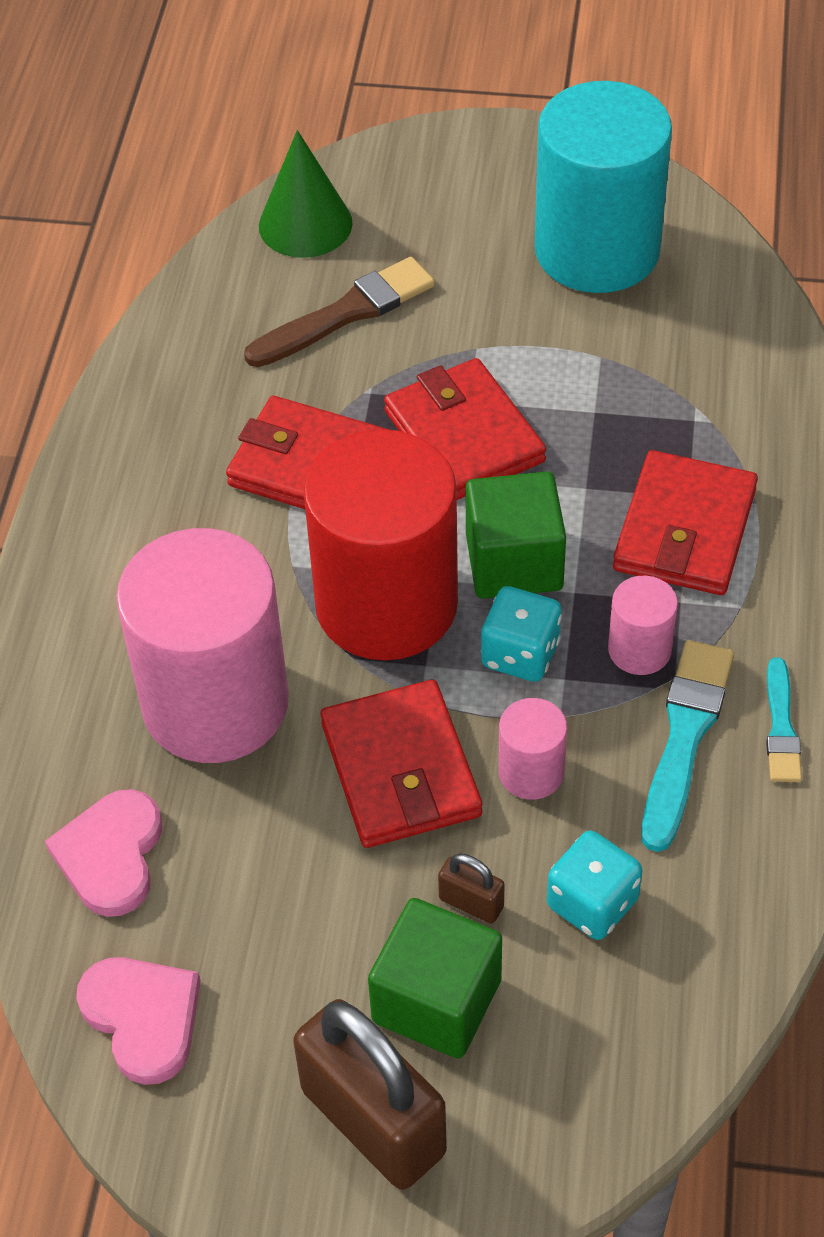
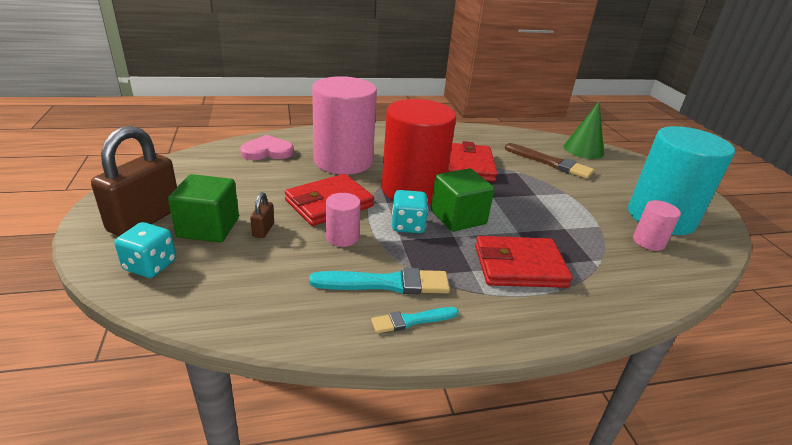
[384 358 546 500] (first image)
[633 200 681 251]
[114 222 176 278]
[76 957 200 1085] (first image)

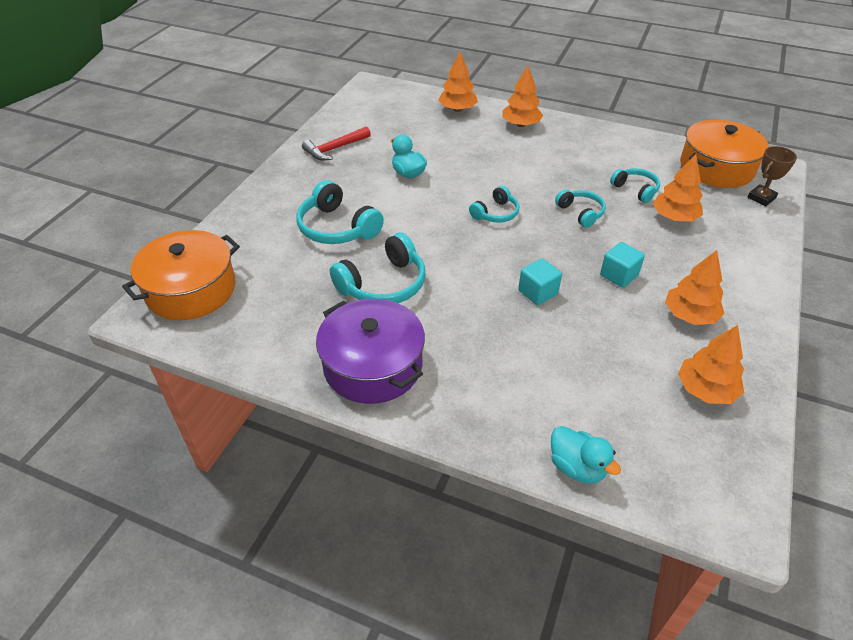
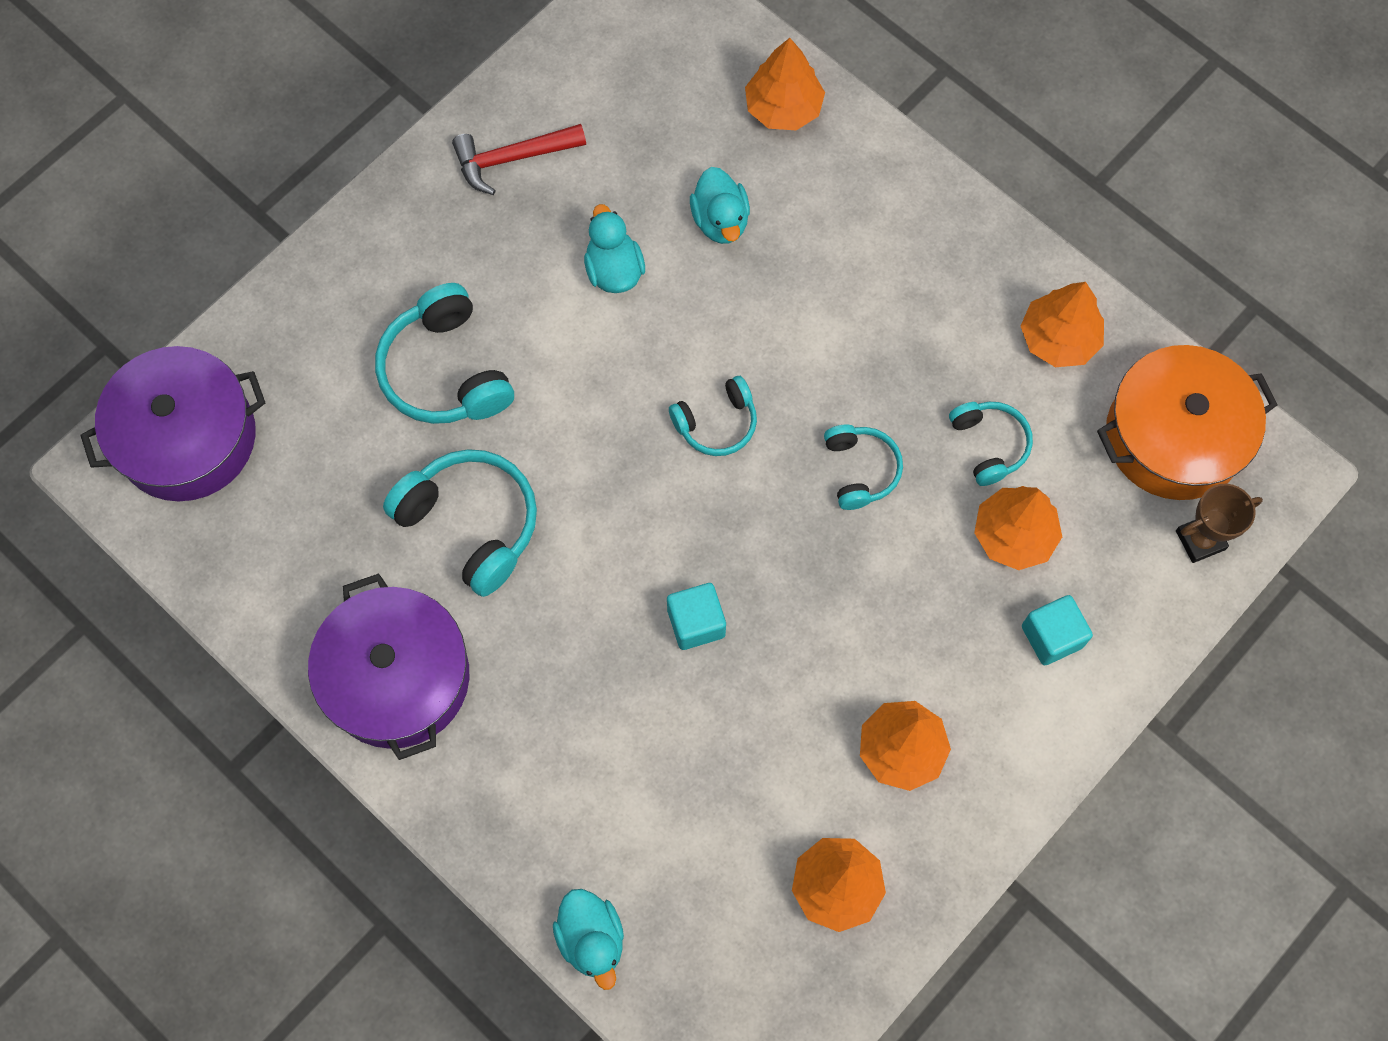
[1021 282 1104 367]
[80 346 265 501]
[383 449 537 597]
[1022 595 1093 665]
[690 167 750 244]

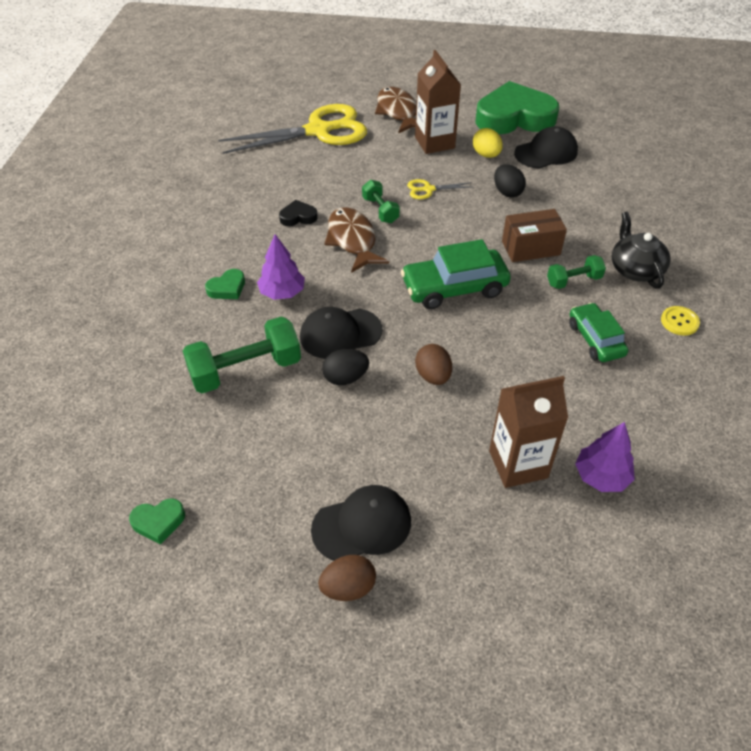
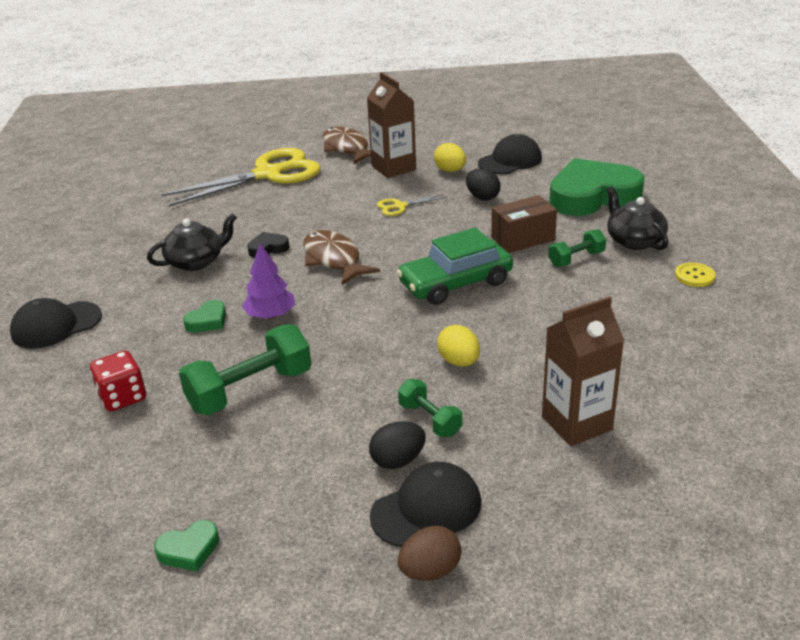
[549 158 645 216]
[398 379 462 437]
[569 303 628 362] (first image)
[10 298 102 349]
[437 325 480 367]
[369 421 426 469]
[575 422 635 492] (first image)
[147 213 237 271]
[90 351 146 412]

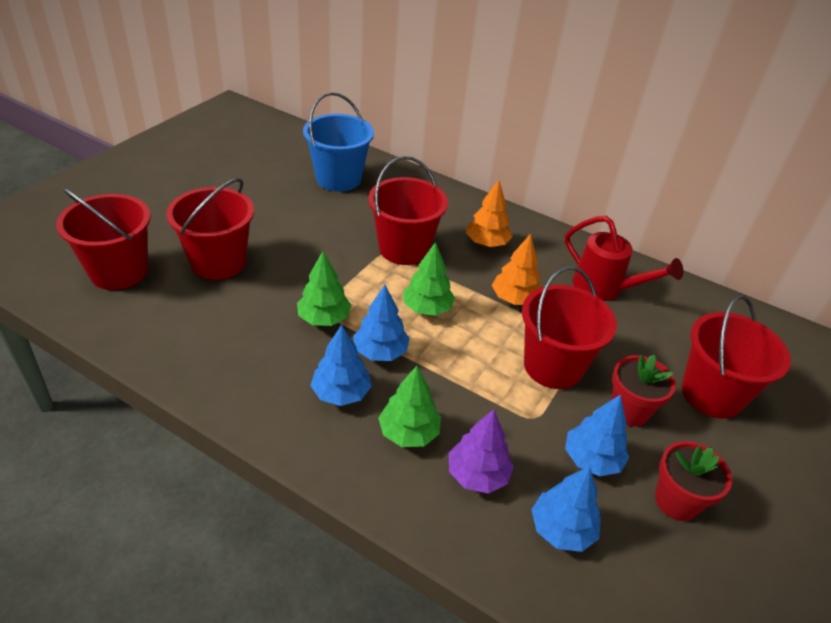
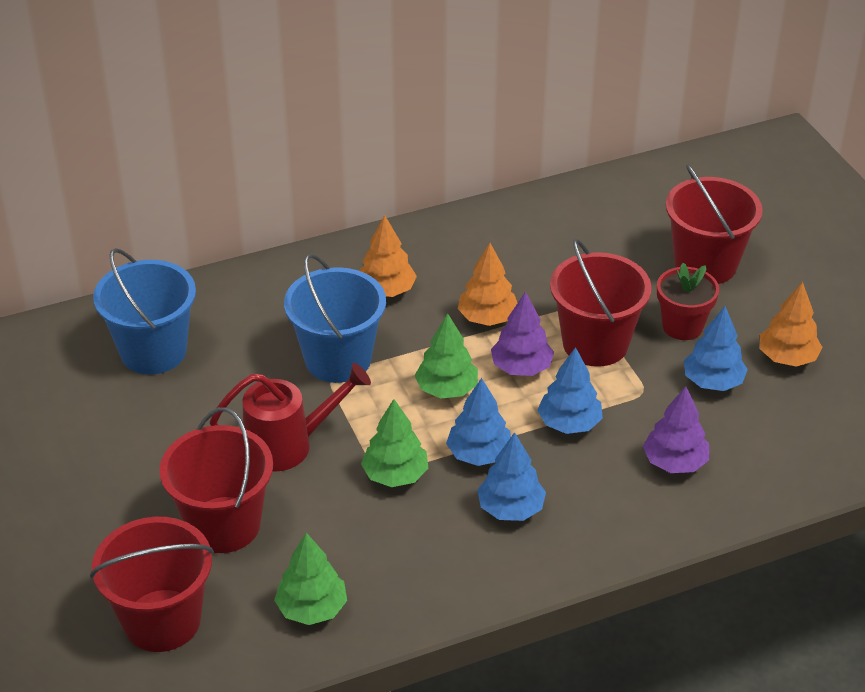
[284 254 386 383]
[209 363 371 472]
[274 533 347 625]
[760 282 823 367]
[537 347 603 434]
[491 292 554 376]

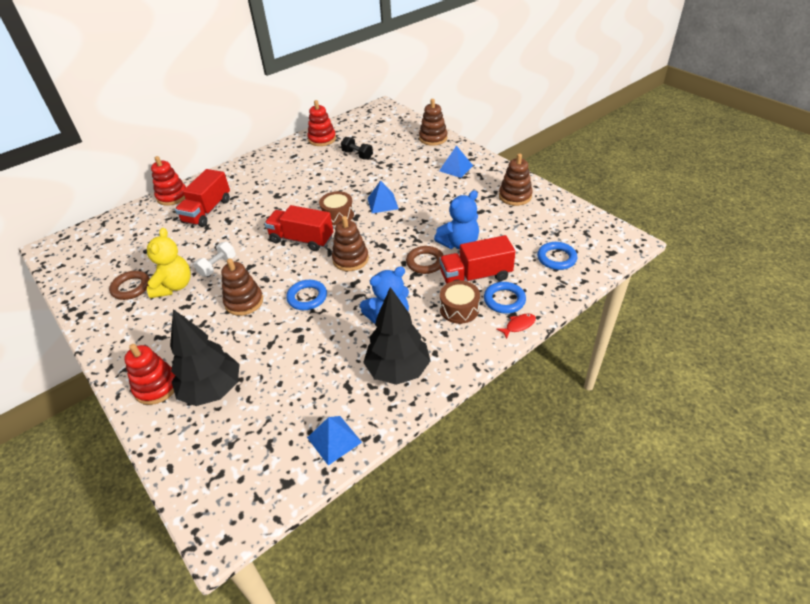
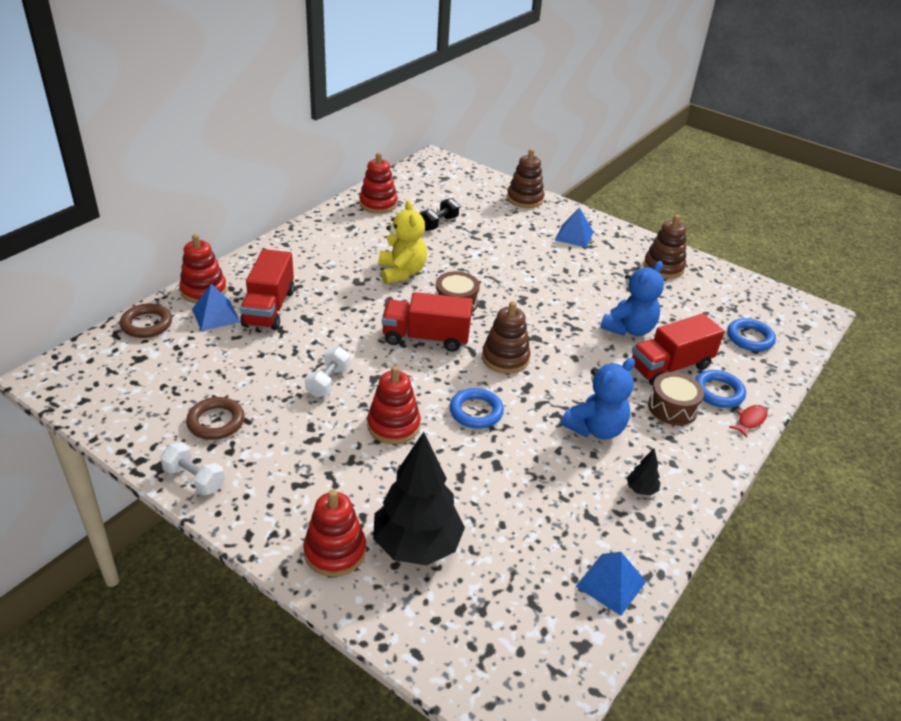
[420 198 459 231]
[192 284 240 331]
[379 200 427 284]
[120 304 172 338]
[367 366 421 444]
[627 449 660 495]
[160 442 225 496]

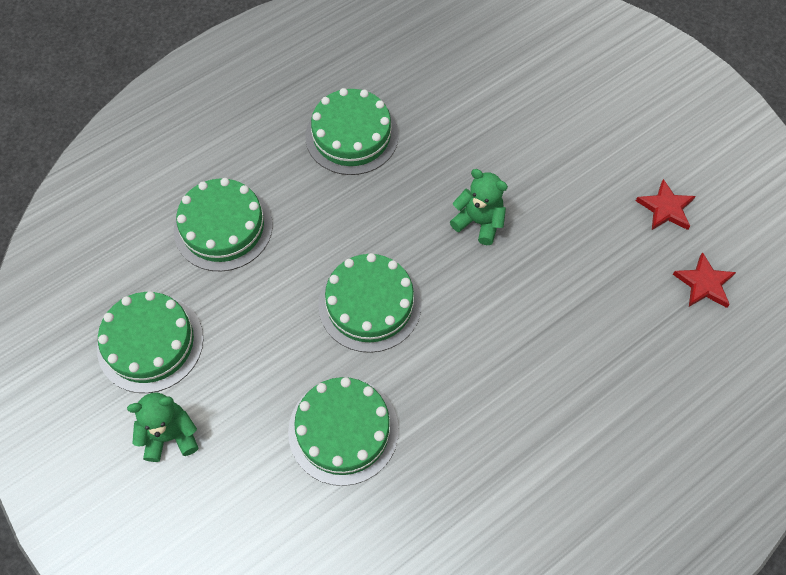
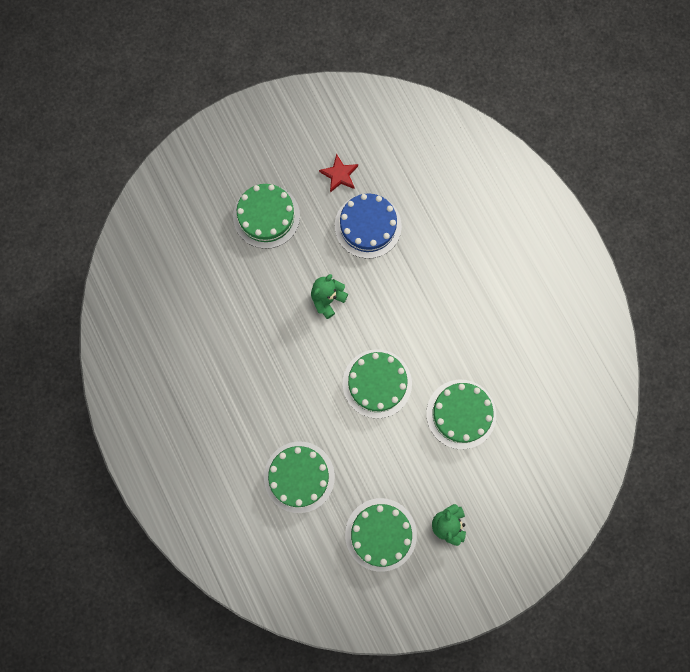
[233 184 300 249]
[673 252 736 308] (first image)
[335 193 402 259]

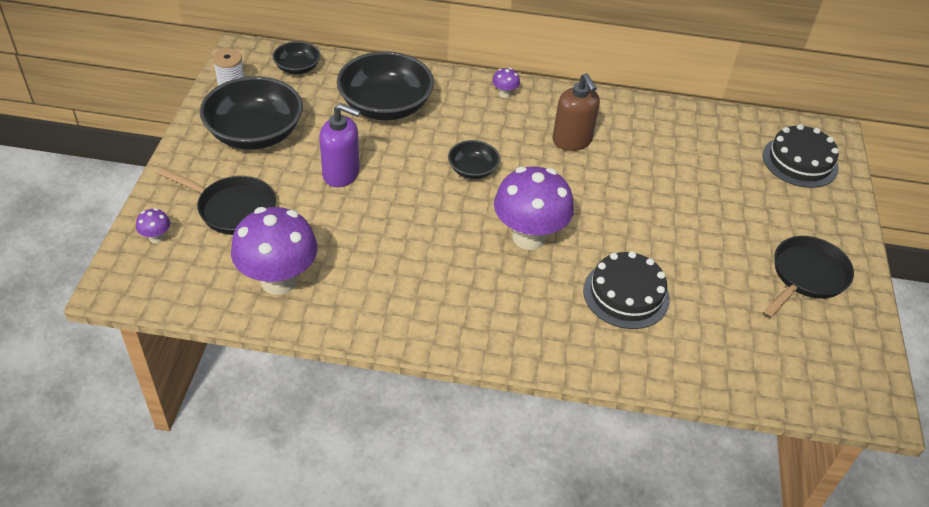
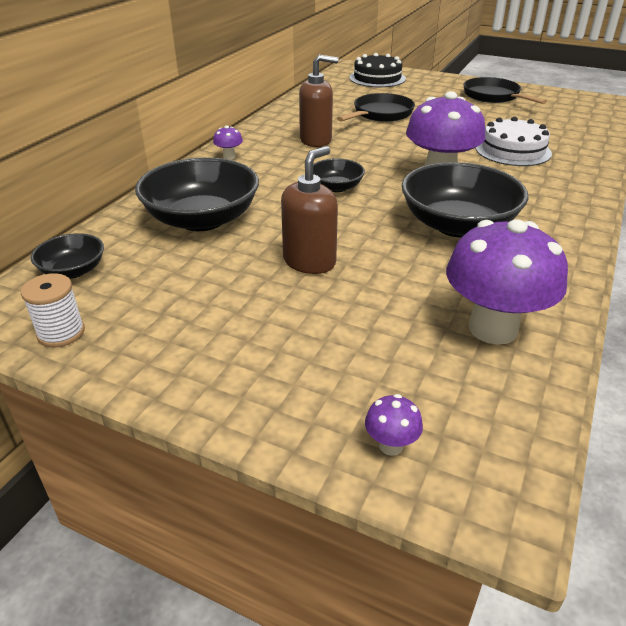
[402 162 529 238]
[281 146 338 274]
[337 93 415 122]
[476 116 552 166]

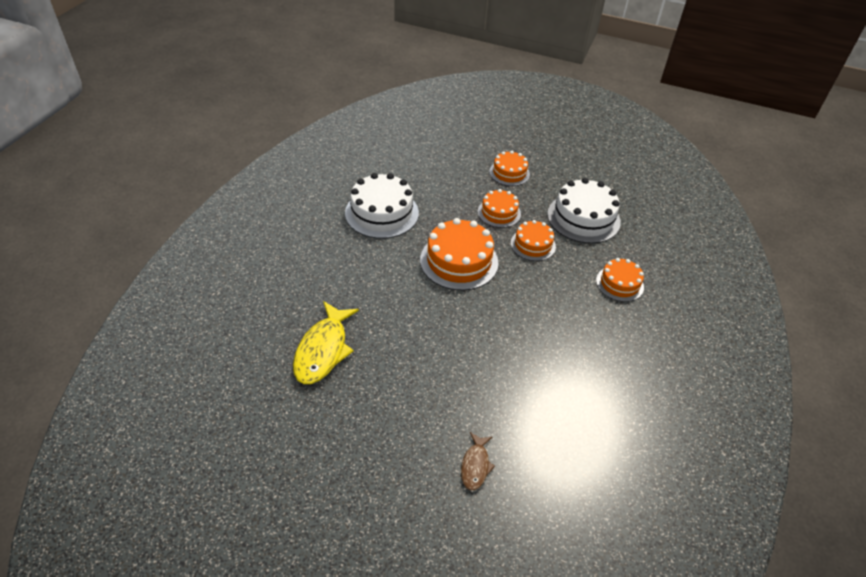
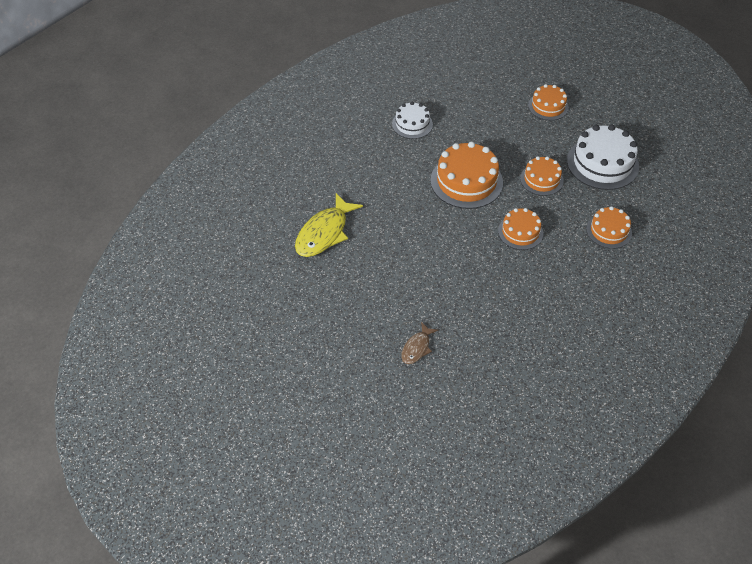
[392 102 433 139]
[498 208 543 250]

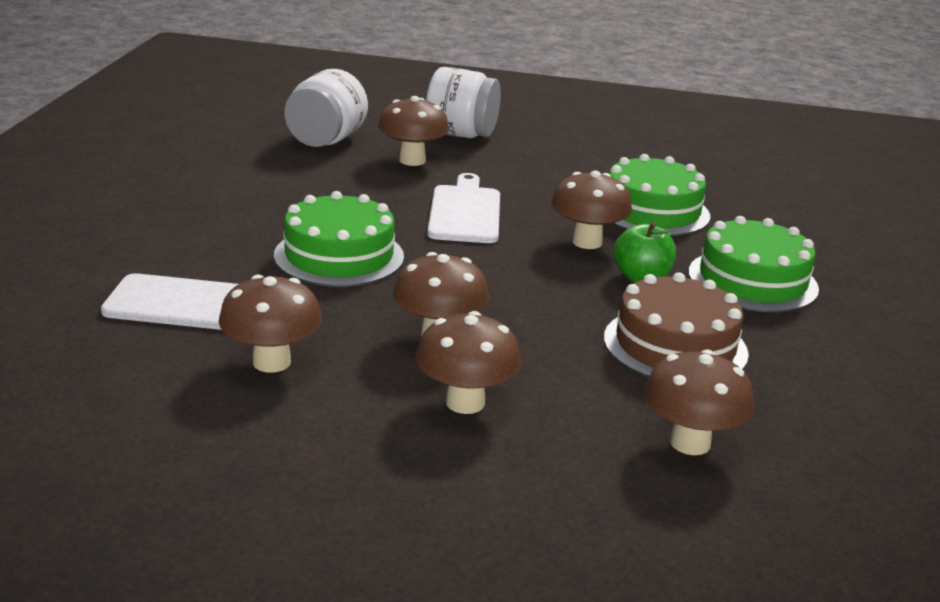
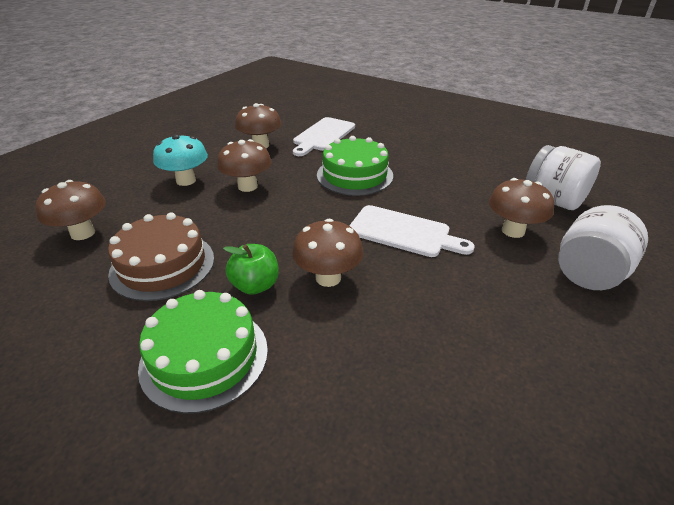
[609 154 710 236] (first image)
[153 134 208 186]

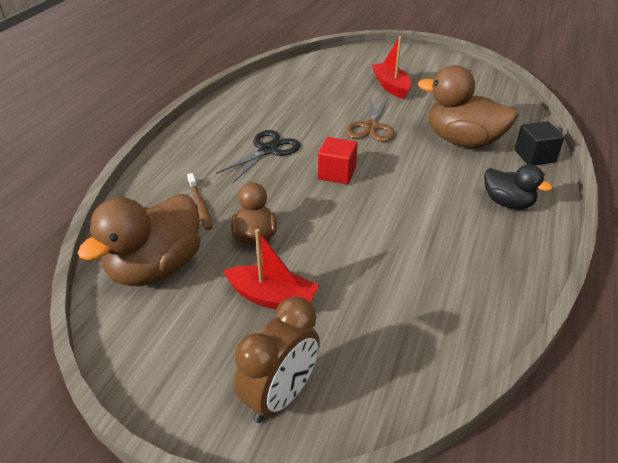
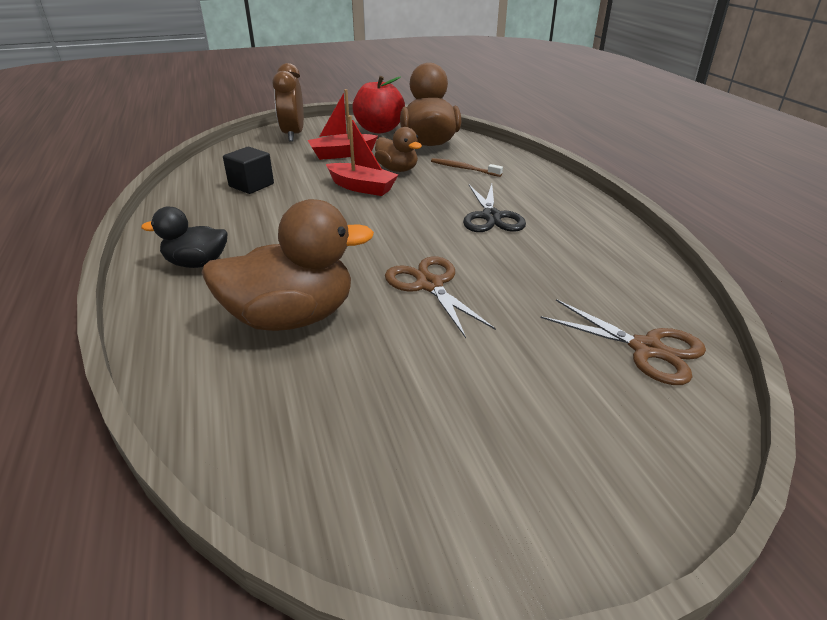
[326 115 398 196]
[223 147 274 194]
[318 137 358 184] (first image)
[352 76 405 133]
[541 299 706 385]

